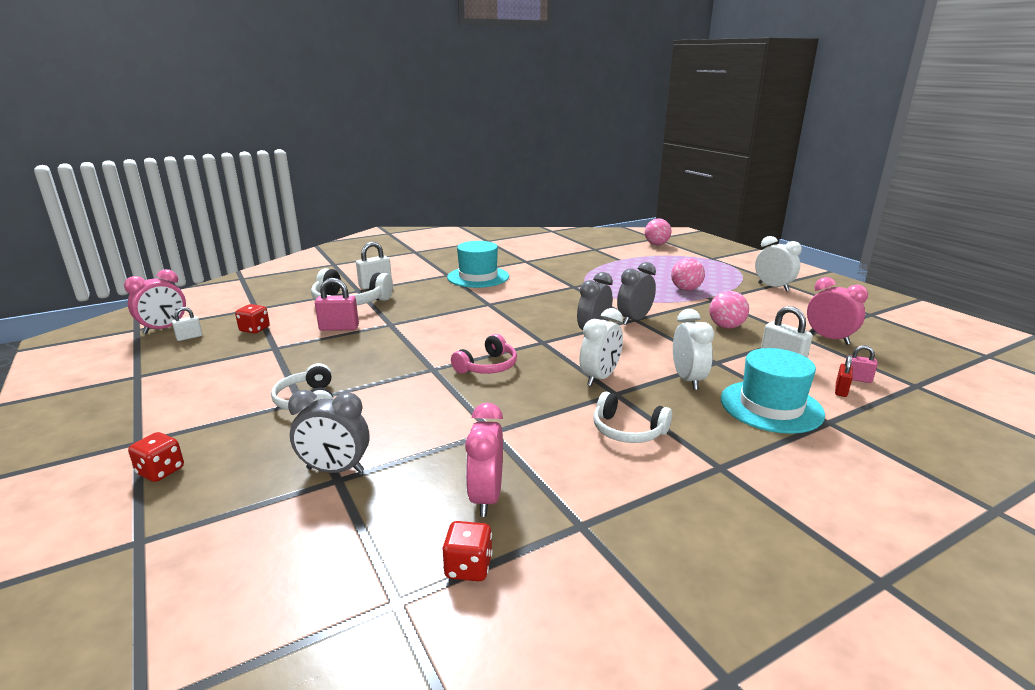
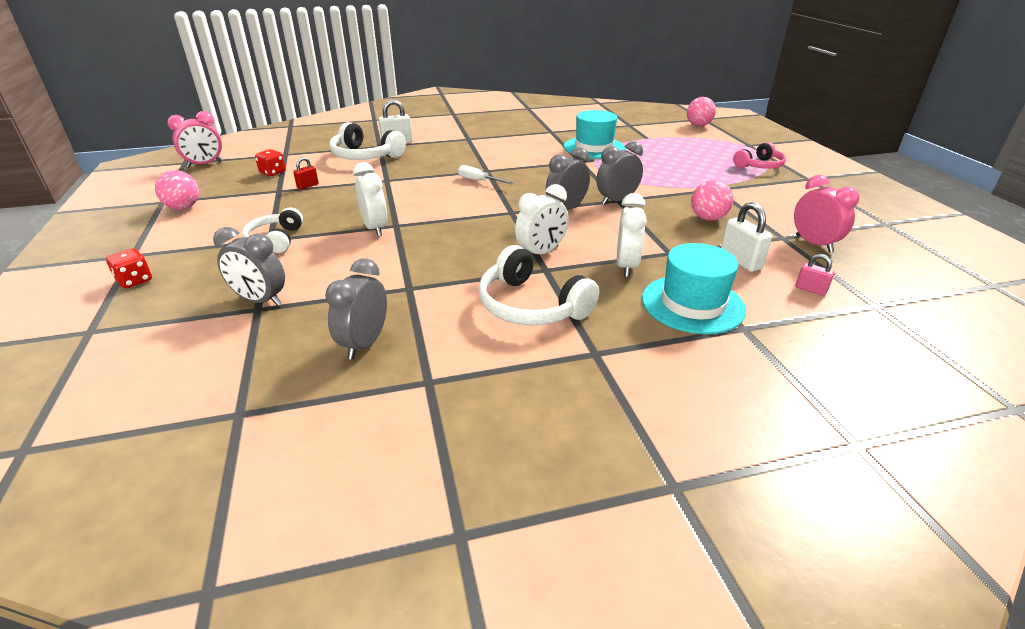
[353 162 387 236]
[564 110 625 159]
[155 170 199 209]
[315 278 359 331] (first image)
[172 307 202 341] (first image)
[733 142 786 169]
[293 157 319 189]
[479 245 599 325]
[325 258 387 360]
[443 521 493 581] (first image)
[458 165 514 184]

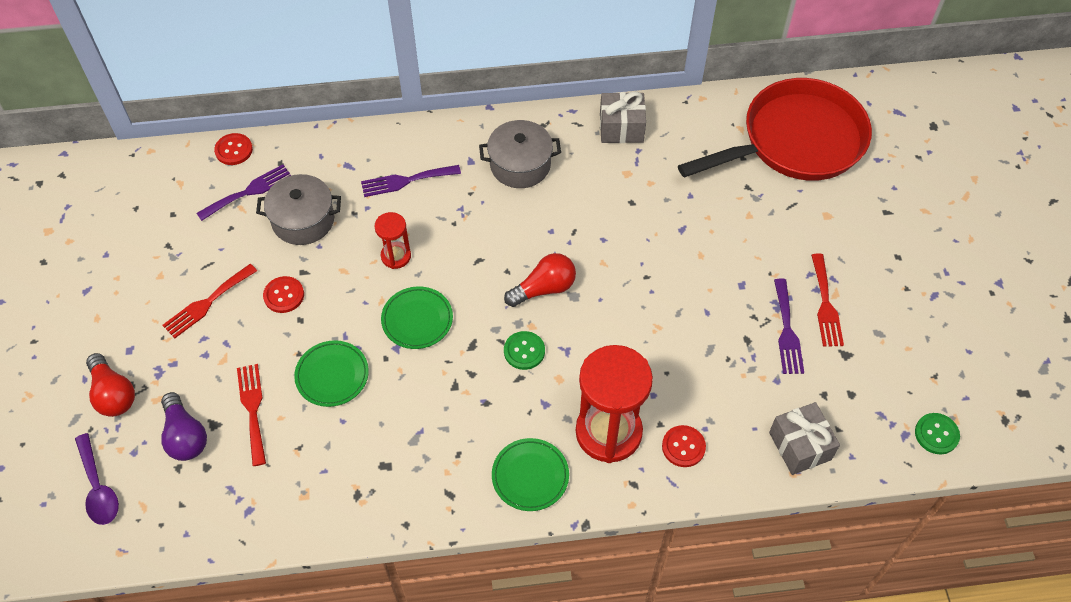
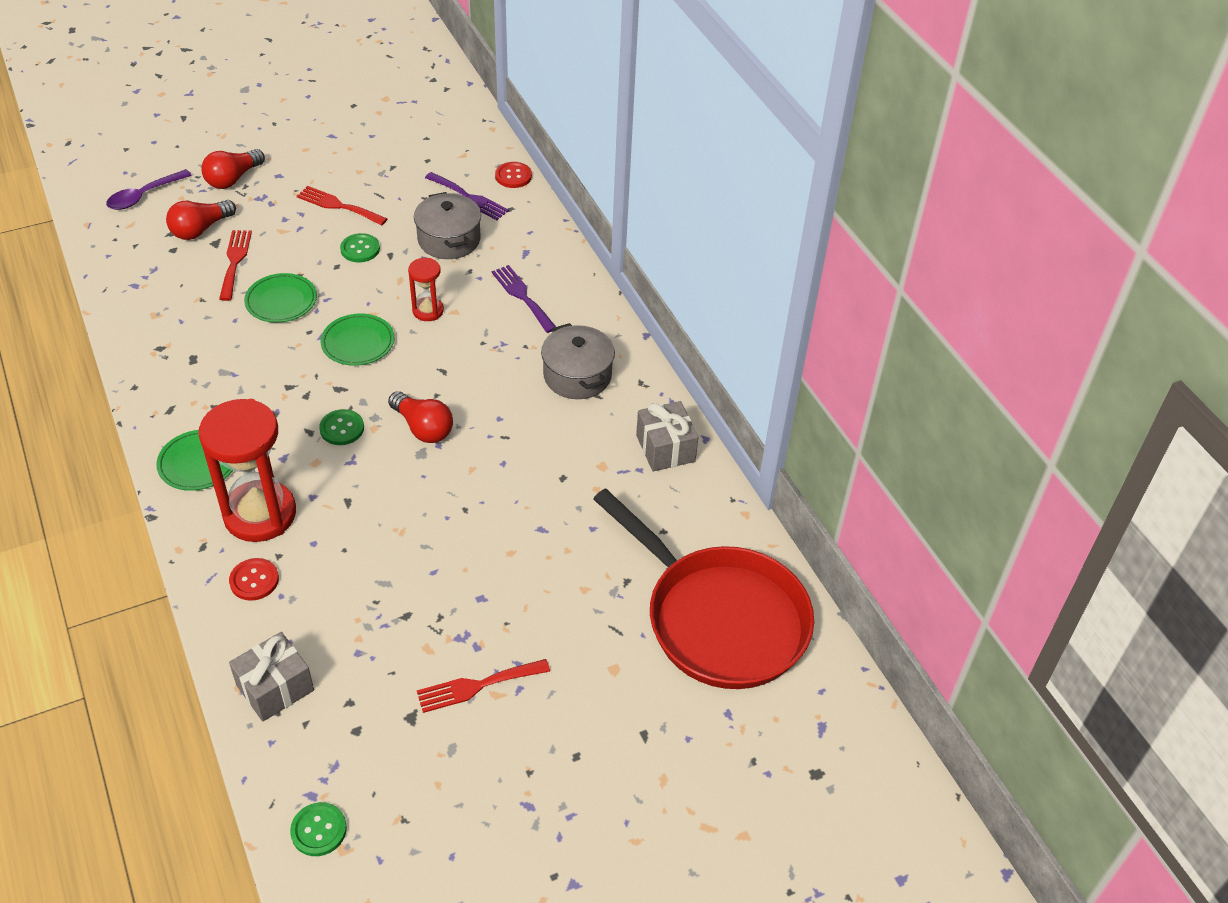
[340 233 380 262]
[774 279 804 374] (first image)
[219 230 252 301]
[166 200 236 240]

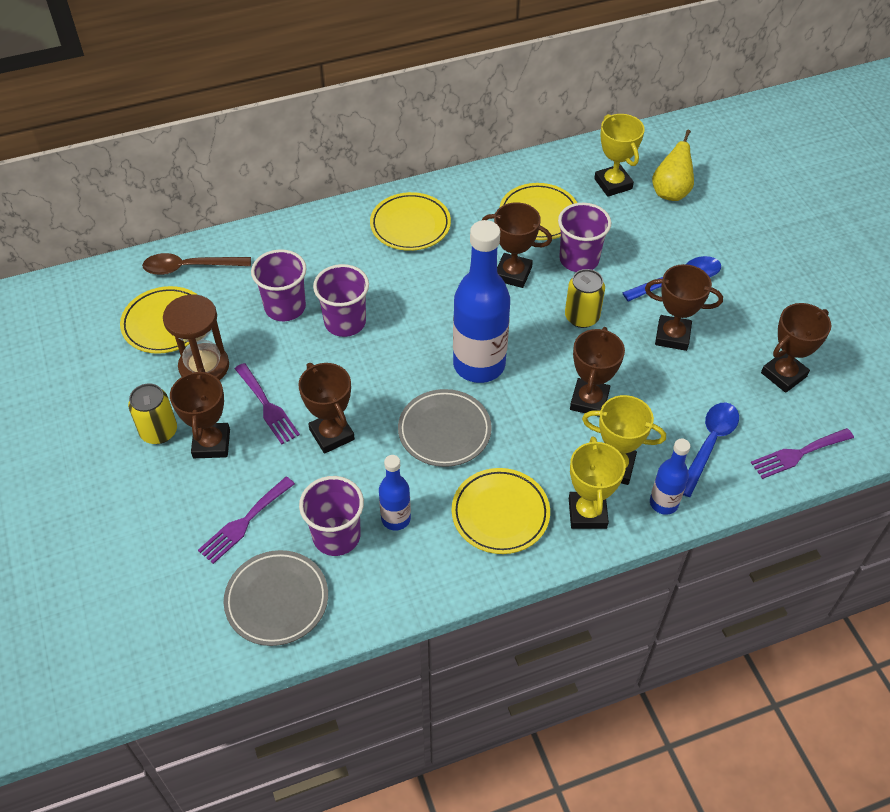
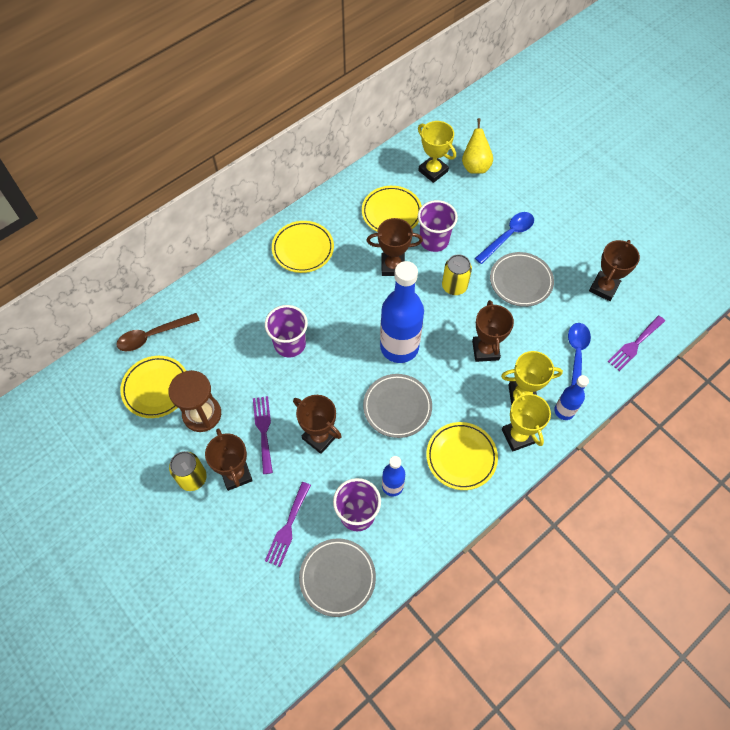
[251 249 307 321] (first image)
[490 252 554 307]
[253 396 273 474]

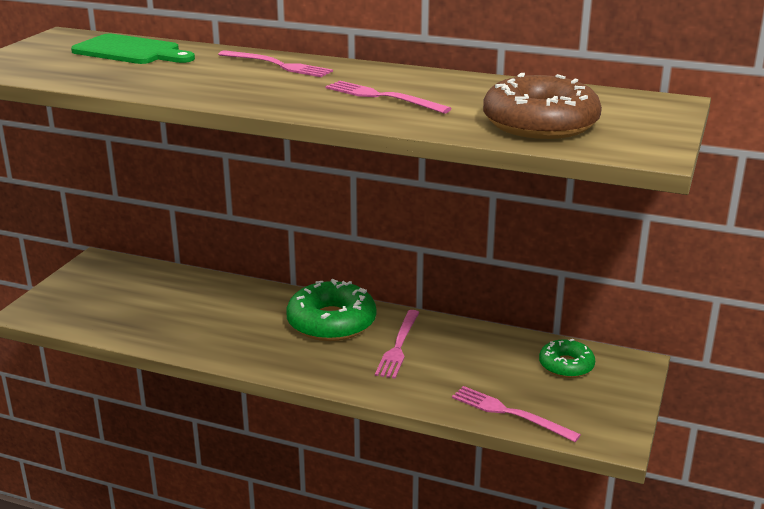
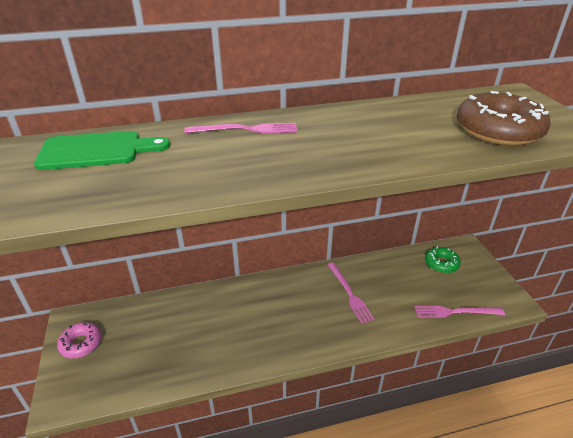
[326 81 451 113] (first image)
[286 279 376 341] (first image)
[57 322 101 358]

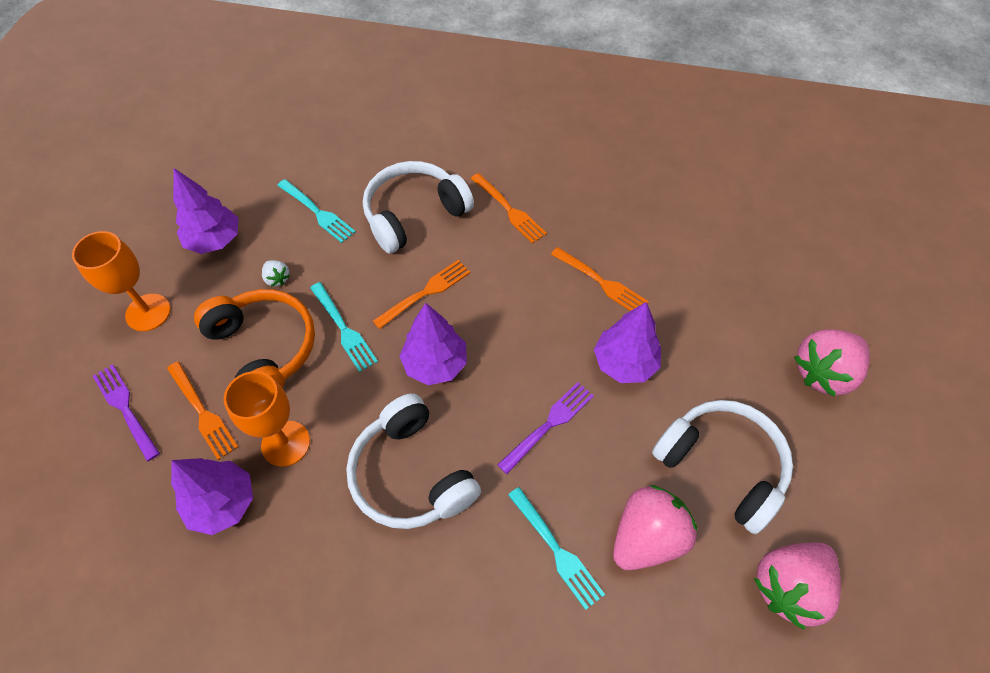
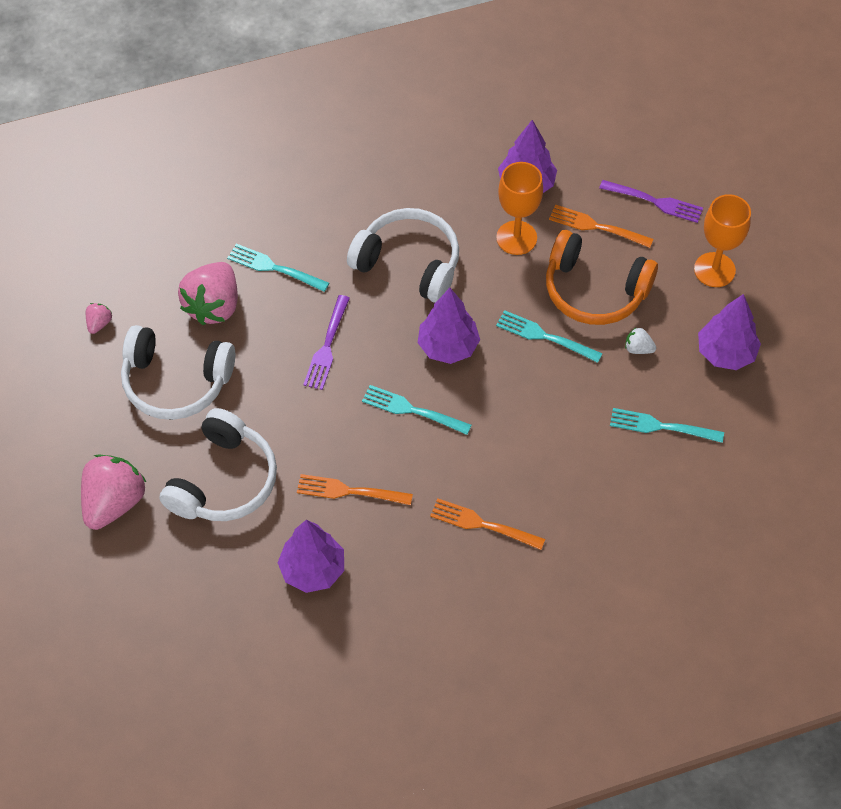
[159 408 277 521]
[373 260 471 329] (first image)
[278 520 344 593]
[86 303 112 334]
[362 385 471 435]

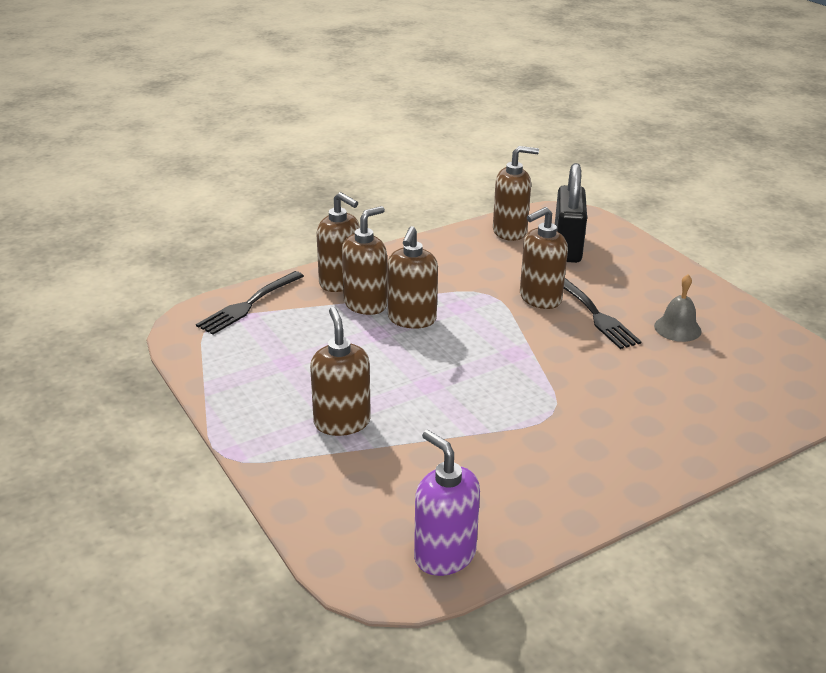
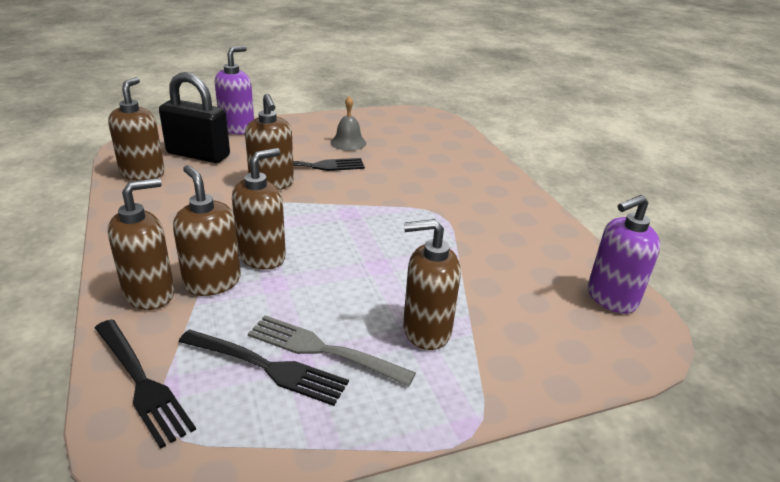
[232 148 286 270]
[215 46 254 134]
[248 315 416 386]
[179 329 349 406]

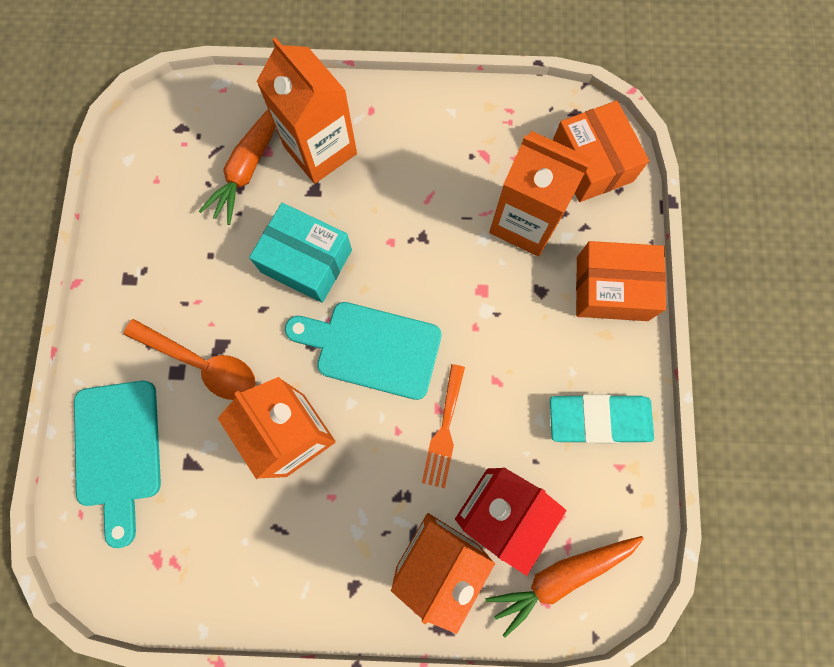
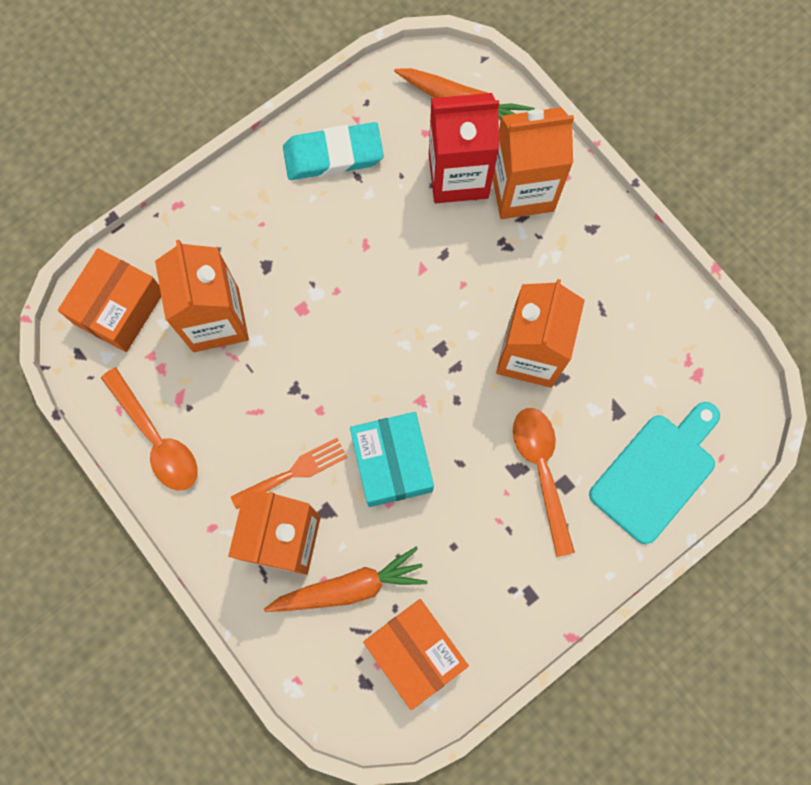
[363 599 469 710]
[285 302 442 400] (first image)
[231 438 348 509]
[283 122 384 180]
[101 367 198 490]

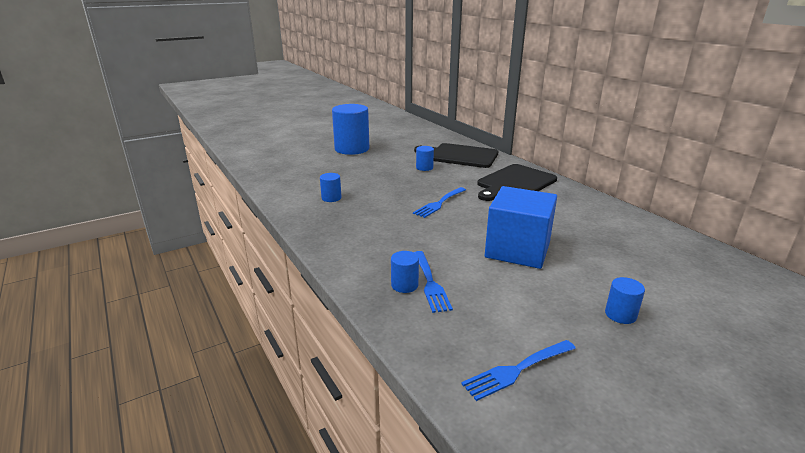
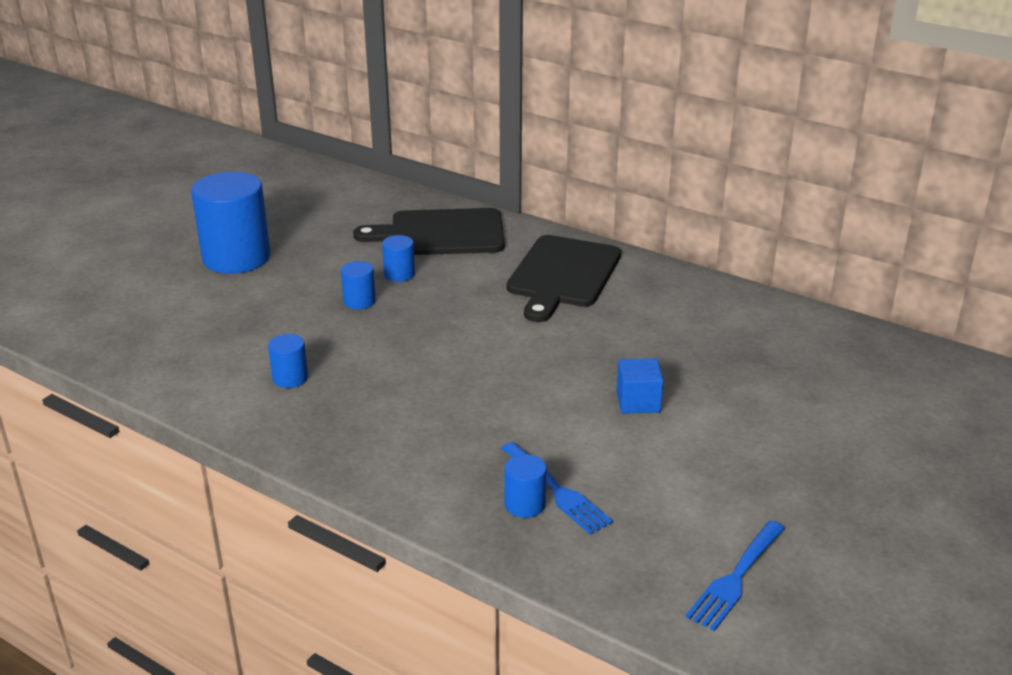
[616 358 663 414]
[413 187 466 218] (first image)
[341 261 376 309]

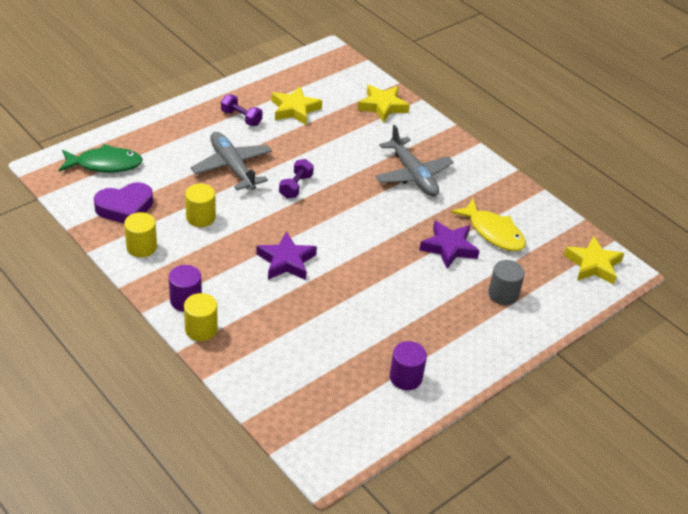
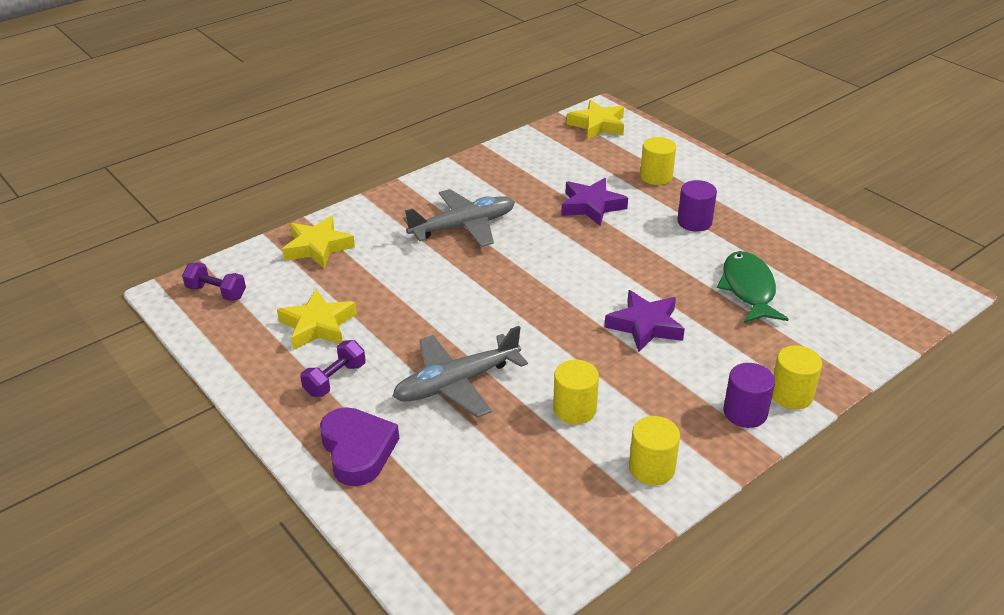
[717 251 788 323]
[182 262 246 301]
[320 407 399 486]
[450 199 526 251] (first image)
[640 137 676 185]
[677 180 717 232]

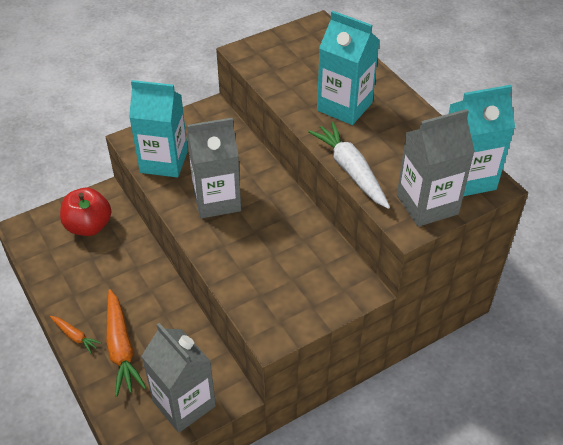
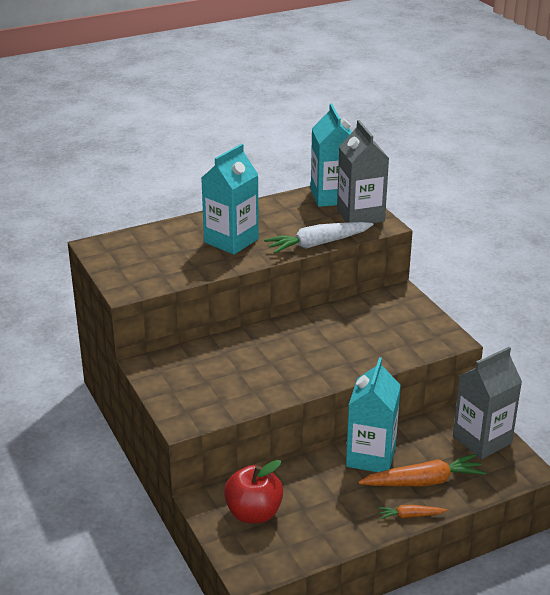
[346 357 401 472]
[187 118 241 219] (first image)
[377 505 447 519]

